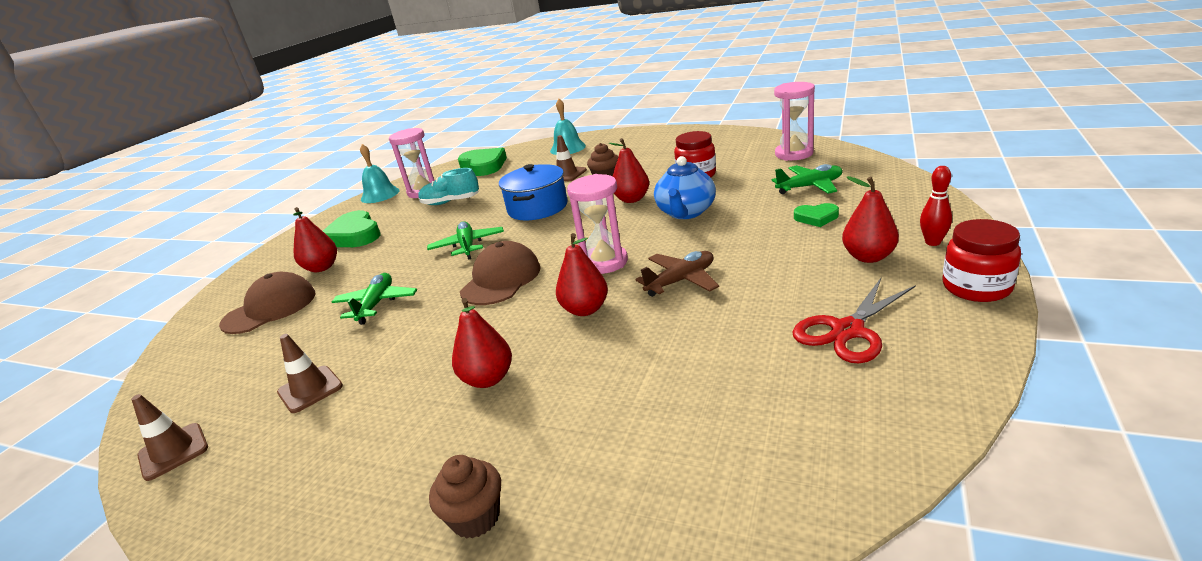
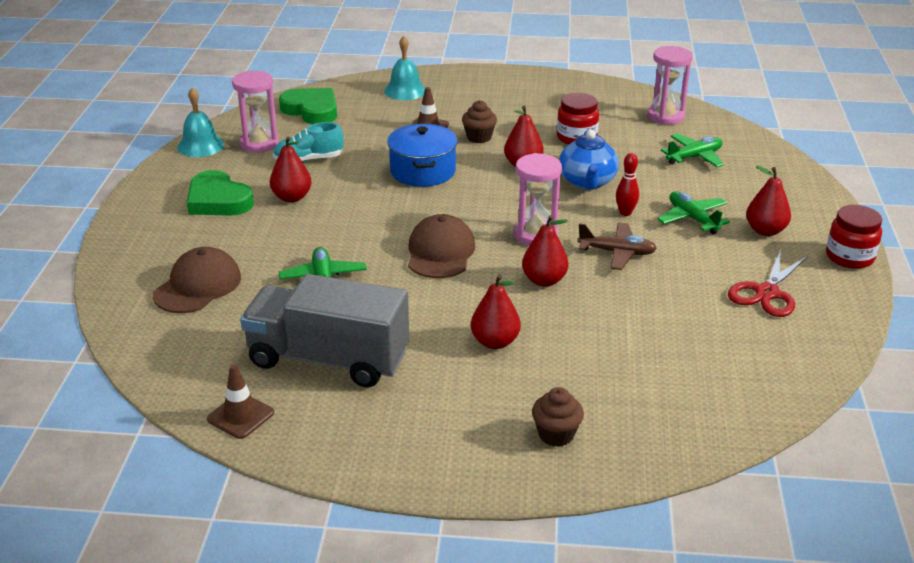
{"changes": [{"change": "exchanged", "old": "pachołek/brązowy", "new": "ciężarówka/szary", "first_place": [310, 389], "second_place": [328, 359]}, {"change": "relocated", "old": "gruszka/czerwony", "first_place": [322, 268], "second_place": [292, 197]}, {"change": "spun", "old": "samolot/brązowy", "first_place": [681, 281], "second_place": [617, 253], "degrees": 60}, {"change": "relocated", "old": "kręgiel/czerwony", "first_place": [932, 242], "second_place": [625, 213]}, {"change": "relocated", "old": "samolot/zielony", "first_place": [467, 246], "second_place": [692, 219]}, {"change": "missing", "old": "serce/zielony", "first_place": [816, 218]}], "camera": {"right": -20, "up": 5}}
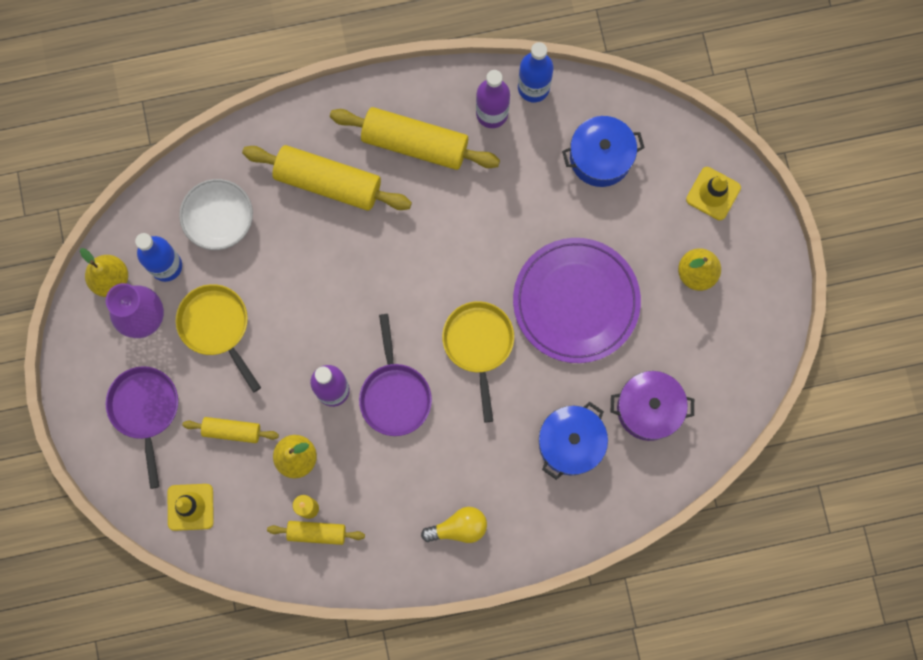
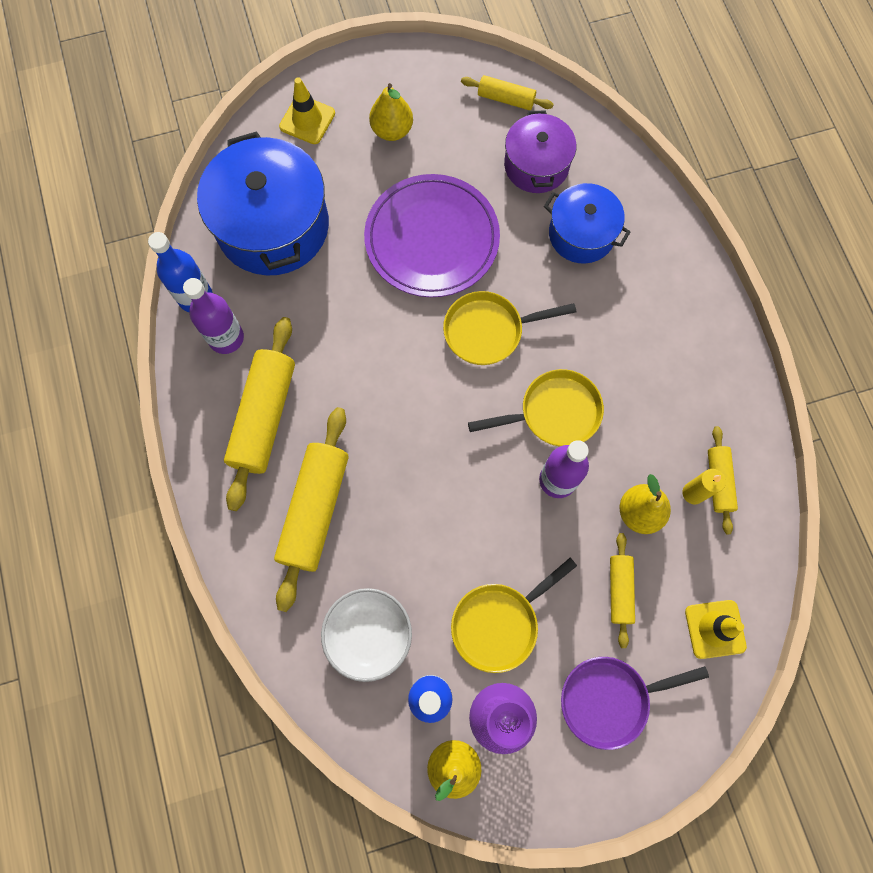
{"changes": [{"change": "size", "old": "garnek/niebieski", "first_place": [600, 157], "second_place": [273, 226], "factor": 1.69}, {"change": "appeared", "new": "wałek do ciasta/żółty", "second_place": [506, 99]}, {"change": "colour", "old": "patelnia/fioletowy", "new": "patelnia/żółty", "first_place": [395, 395], "second_place": [554, 412]}, {"change": "missing", "old": "żarówka/żółty", "first_place": [459, 527]}], "camera": {"right": -95, "up": -5}}
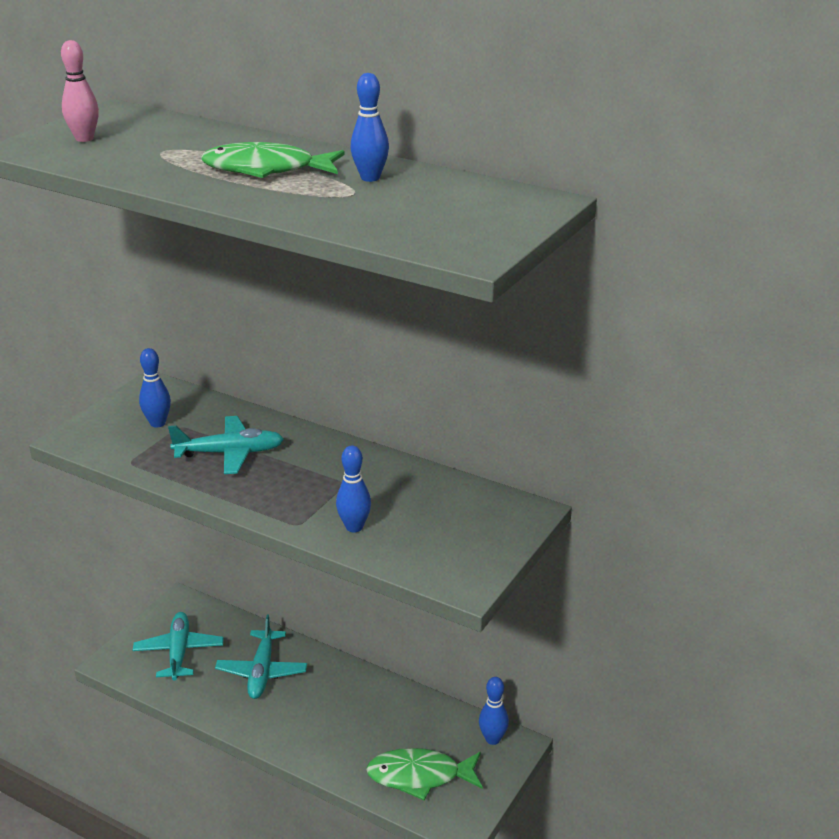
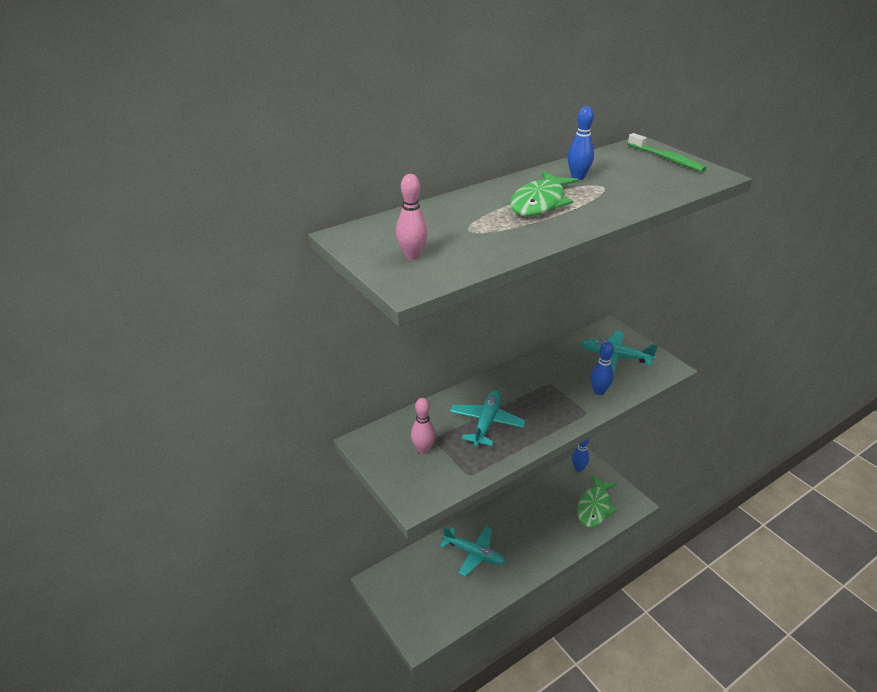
{"changes": [{"change": "colour", "old": "kręgiel/niebieski", "new": "kręgiel/różowy", "first_place": [157, 423], "second_place": [423, 449]}, {"change": "relocated", "old": "samolot/turkusowy", "first_place": [179, 652], "second_place": [615, 356]}, {"change": "appeared", "new": "szczoteczka do zębów/zielony", "second_place": [667, 159]}], "camera": {"right": -65, "up": 5}}
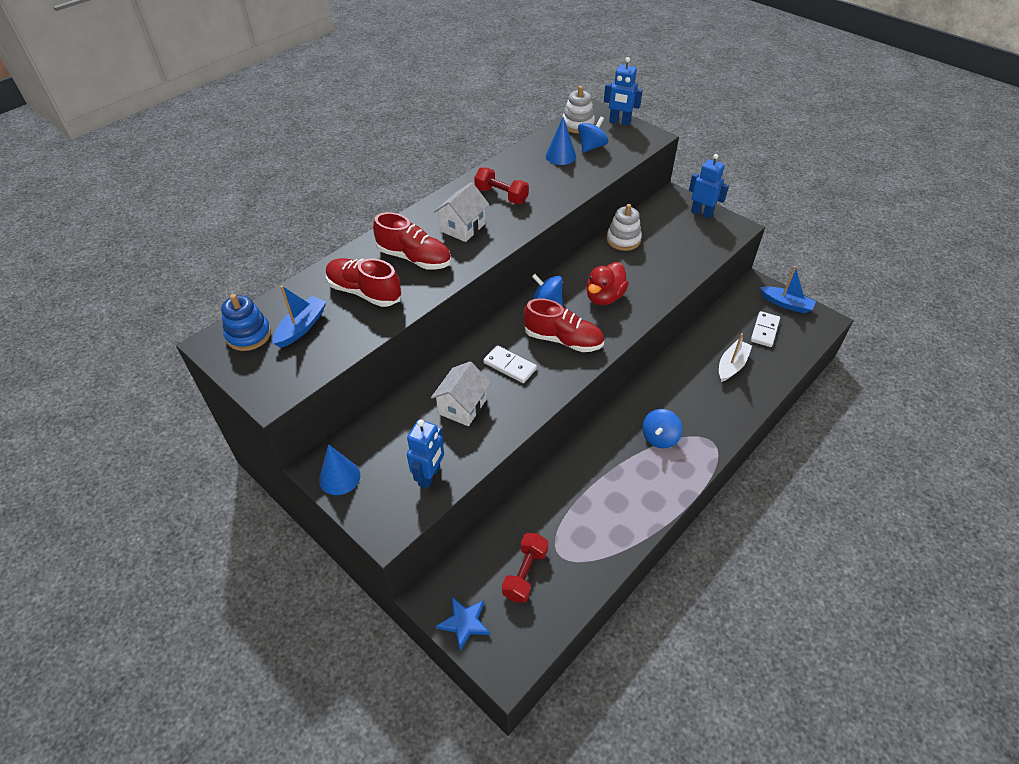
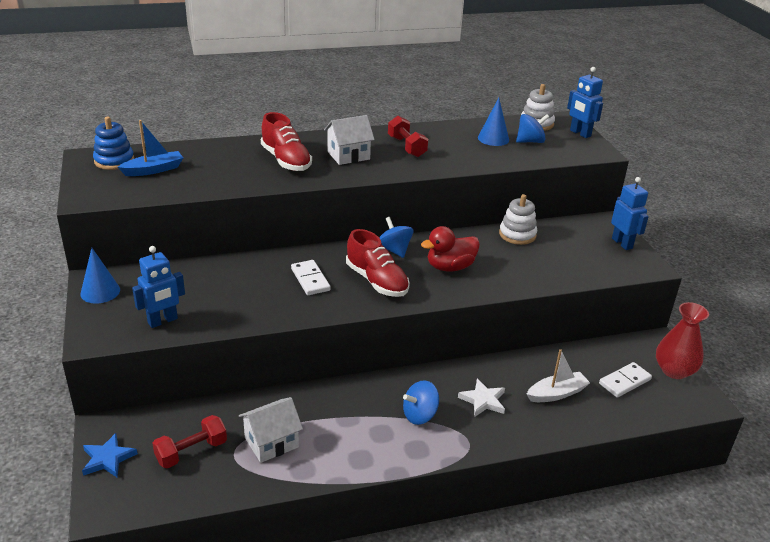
{"changes": [{"change": "relocated", "old": "domek/biały", "first_place": [462, 406], "second_place": [271, 442]}, {"change": "appeared", "new": "gwiazda/biały", "second_place": [483, 400]}, {"change": "exchanged", "old": "łódka/niebieski", "new": "wazon/czerwony", "first_place": [786, 304], "second_place": [674, 370]}, {"change": "missing", "old": "but/czerwony", "first_place": [364, 292]}], "camera": {"right": 30, "up": -15}}
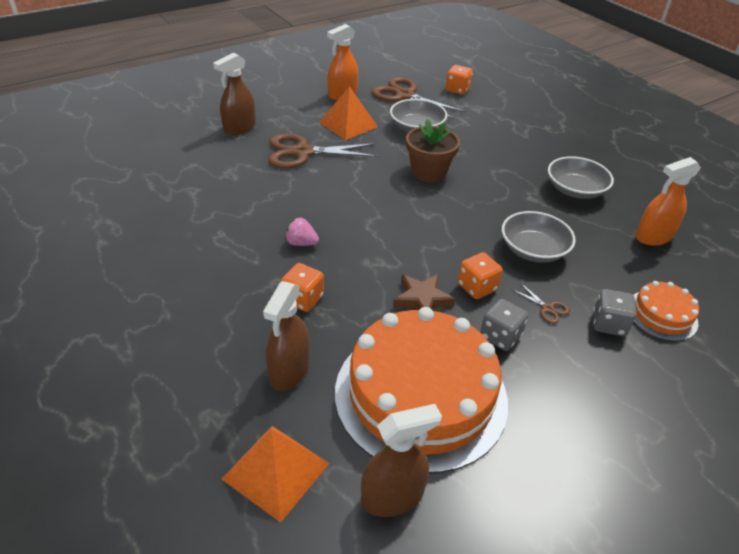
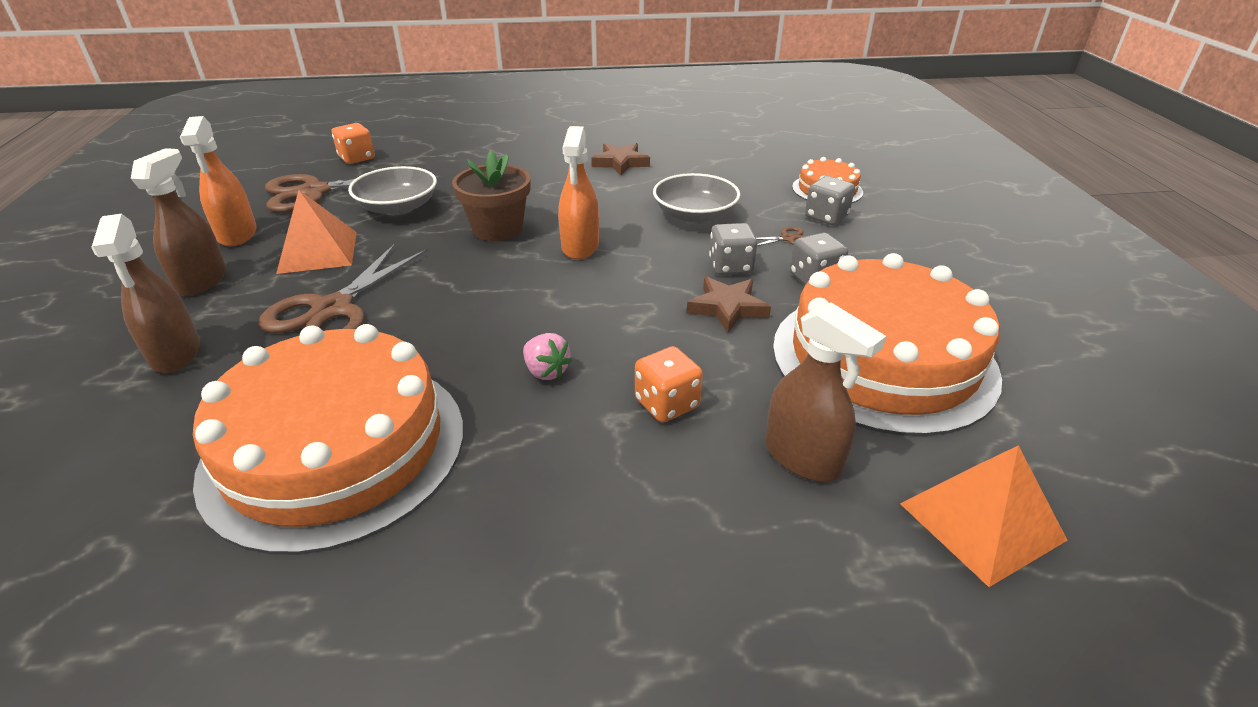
{"changes": [{"change": "relocated", "old": "spryskiwacz/brązowy", "first_place": [392, 496], "second_place": [202, 281]}, {"change": "appeared", "new": "tort/pomarańczowy", "second_place": [335, 448]}, {"change": "spun", "old": "truskawka/różowy", "first_place": [301, 243], "second_place": [546, 371], "degrees": -90}, {"change": "relocated", "old": "spryskiwacz/pomarańczowy", "first_place": [653, 237], "second_place": [580, 246]}, {"change": "exchanged", "old": "miska/szary", "new": "gwiazda/brązowy", "first_place": [575, 190], "second_place": [620, 163]}, {"change": "colour", "old": "kostka do gry/pomarańczowy", "new": "kostka do gry/szary", "first_place": [477, 287], "second_place": [730, 266]}], "camera": {"right": -60, "up": -5}}
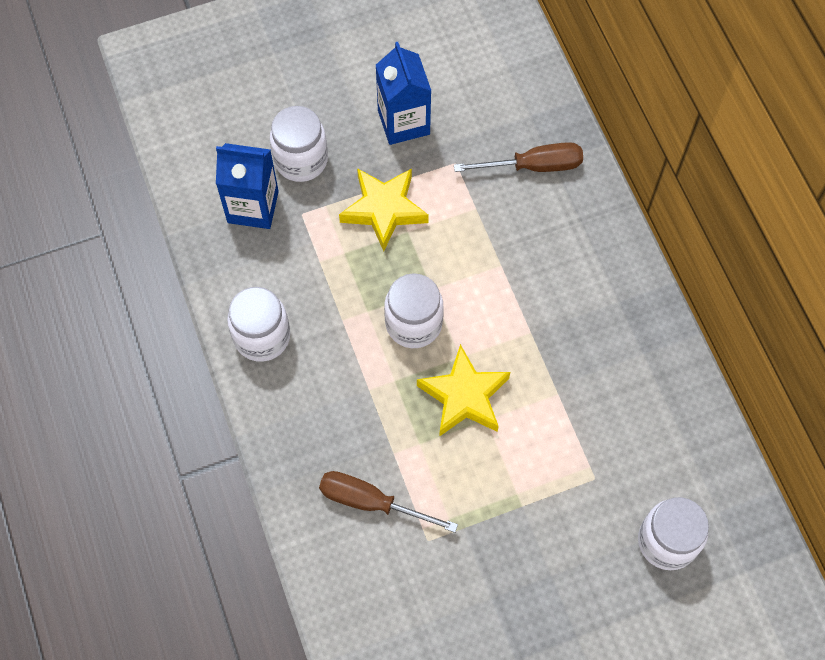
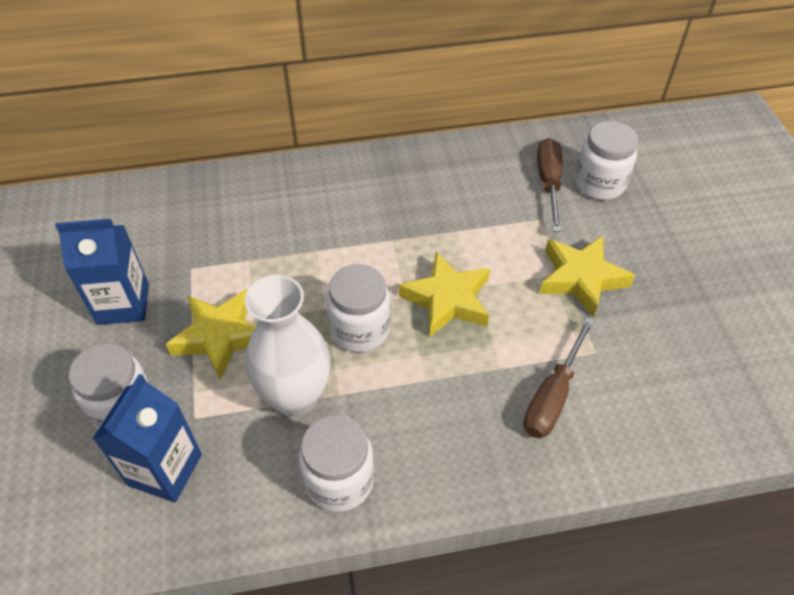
{"changes": [{"change": "appeared", "new": "wazon/biały", "second_place": [296, 397]}, {"change": "relocated", "old": "śrubokręt/brązowy", "first_place": [533, 166], "second_place": [548, 183]}, {"change": "appeared", "new": "gwiazda/żółty", "second_place": [581, 278]}], "camera": {"right": -80, "up": -15}}
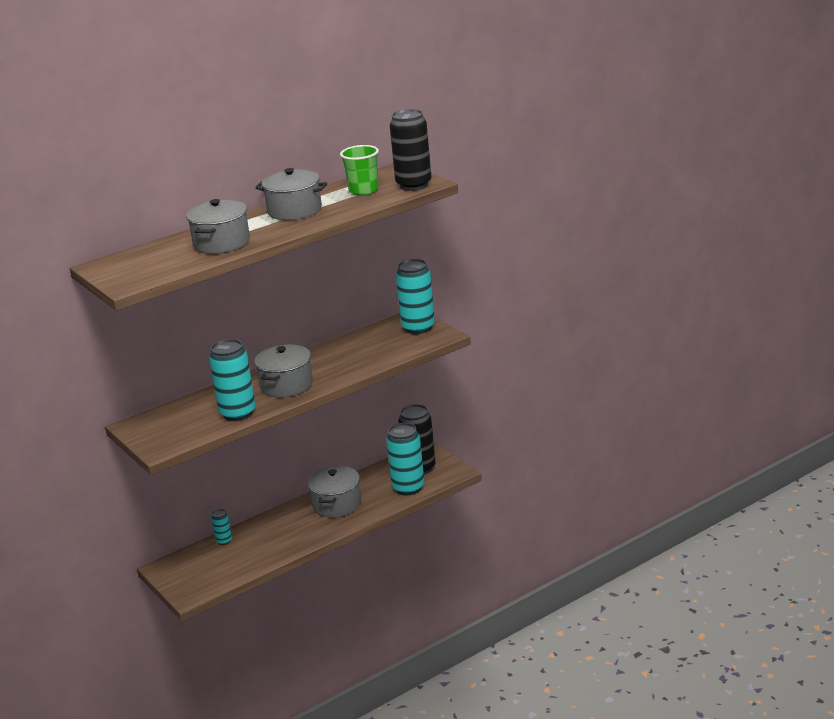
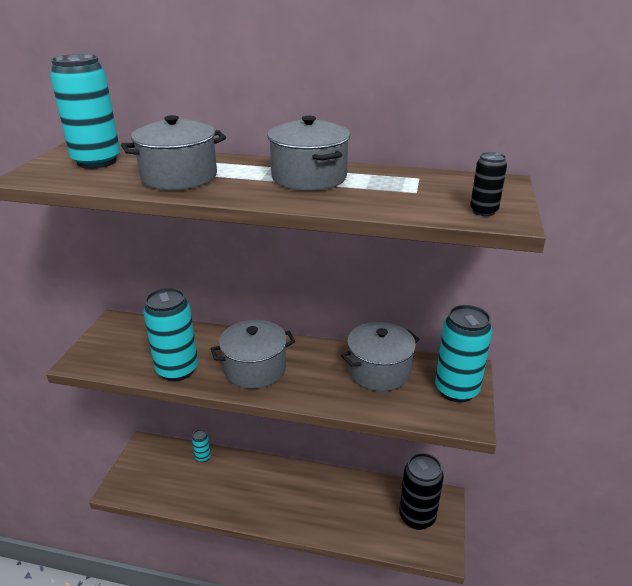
{"changes": [{"change": "relocated", "old": "puszka/turkusowy", "first_place": [408, 488], "second_place": [97, 162]}, {"change": "relocated", "old": "garnek/szary", "first_place": [337, 504], "second_place": [379, 371]}, {"change": "size", "old": "puszka/czarny", "first_place": [414, 185], "second_place": [483, 211], "factor": 0.48}, {"change": "missing", "old": "szklanka/zielony", "first_place": [363, 190]}], "camera": {"right": 45, "up": 5}}
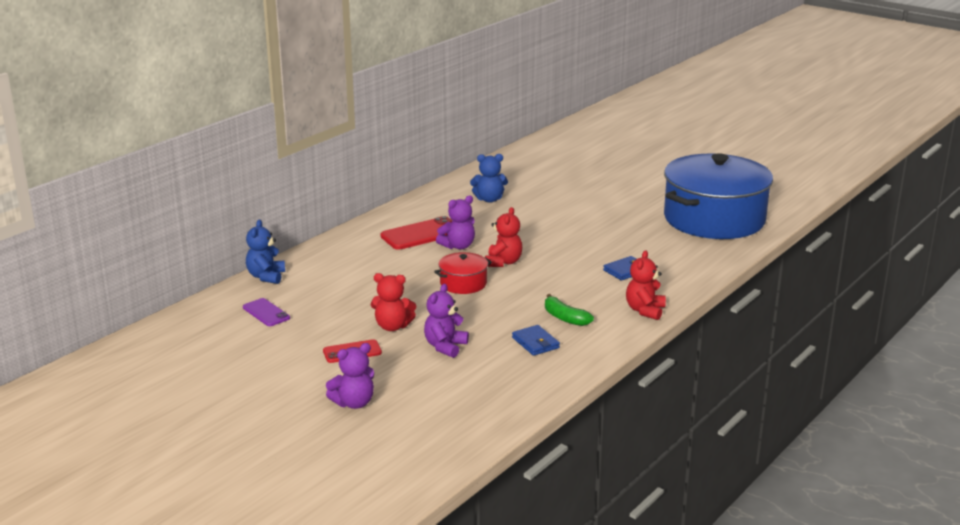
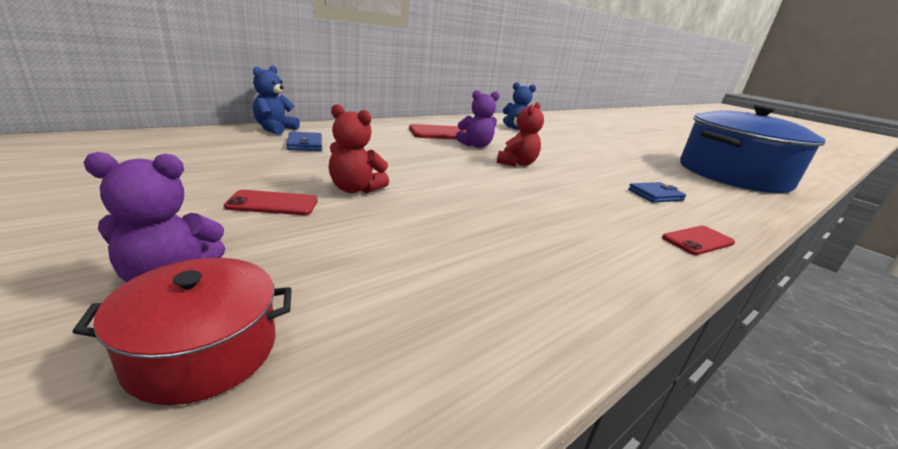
{"changes": [{"change": "relocated", "old": "garnek/czerwony", "first_place": [463, 283], "second_place": [203, 350]}, {"change": "relocated", "old": "portfel/niebieski", "first_place": [535, 343], "second_place": [305, 144]}, {"change": "exchanged", "old": "miś/czerwony", "new": "telefon/czerwony", "first_place": [645, 310], "second_place": [698, 240]}, {"change": "missing", "old": "telefon/fioletowy", "first_place": [266, 313]}, {"change": "missing", "old": "miś/fioletowy", "first_place": [445, 347]}, {"change": "missing", "old": "banan/zielony", "first_place": [564, 318]}], "camera": {"right": 10, "up": 0}}
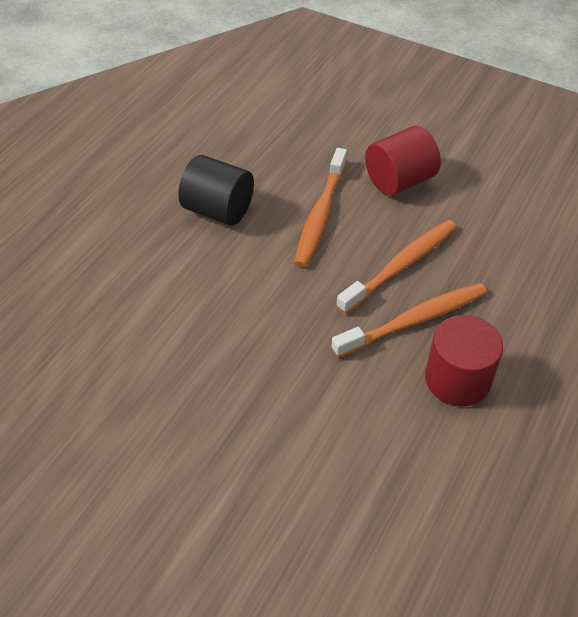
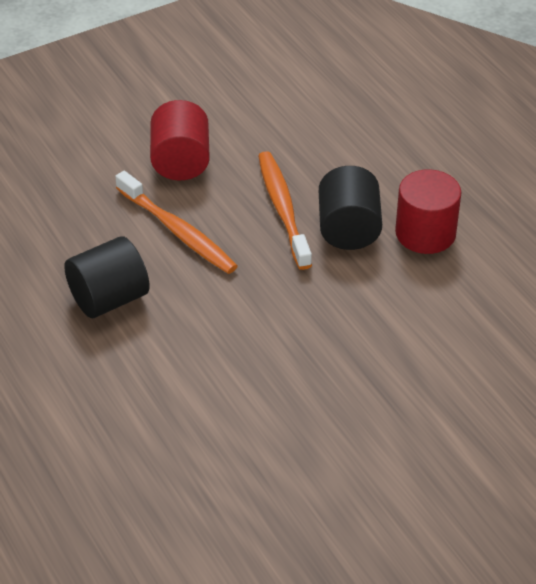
{"changes": [{"change": "exchanged", "old": "szczoteczka do zębów/pomarańczowy", "new": "walec/czarny", "first_place": [414, 320], "second_place": [348, 229]}], "camera": {"right": -60, "up": -5}}
